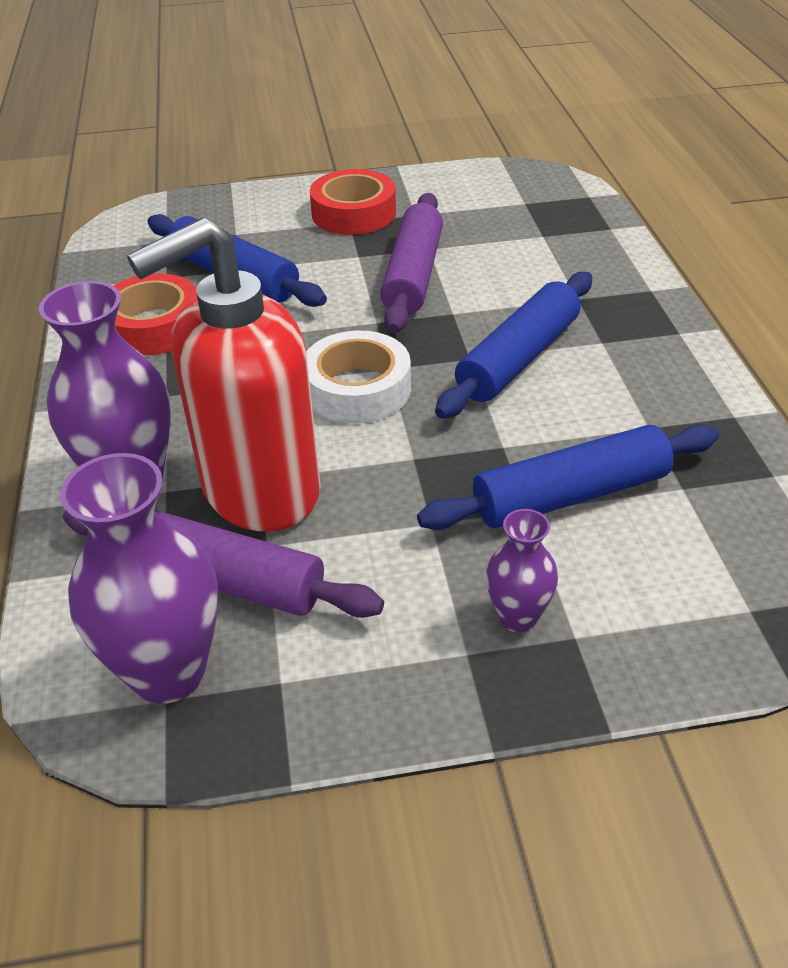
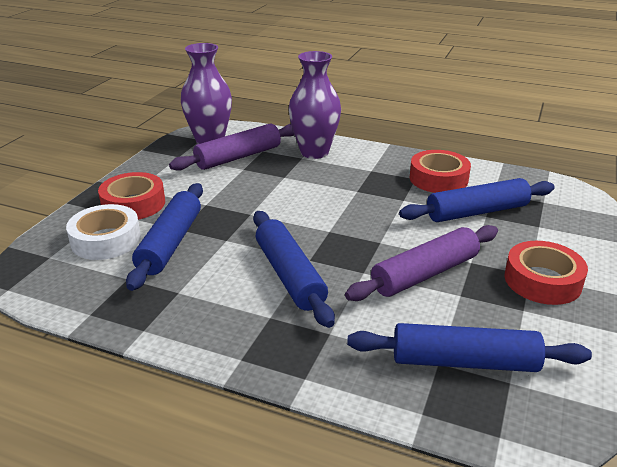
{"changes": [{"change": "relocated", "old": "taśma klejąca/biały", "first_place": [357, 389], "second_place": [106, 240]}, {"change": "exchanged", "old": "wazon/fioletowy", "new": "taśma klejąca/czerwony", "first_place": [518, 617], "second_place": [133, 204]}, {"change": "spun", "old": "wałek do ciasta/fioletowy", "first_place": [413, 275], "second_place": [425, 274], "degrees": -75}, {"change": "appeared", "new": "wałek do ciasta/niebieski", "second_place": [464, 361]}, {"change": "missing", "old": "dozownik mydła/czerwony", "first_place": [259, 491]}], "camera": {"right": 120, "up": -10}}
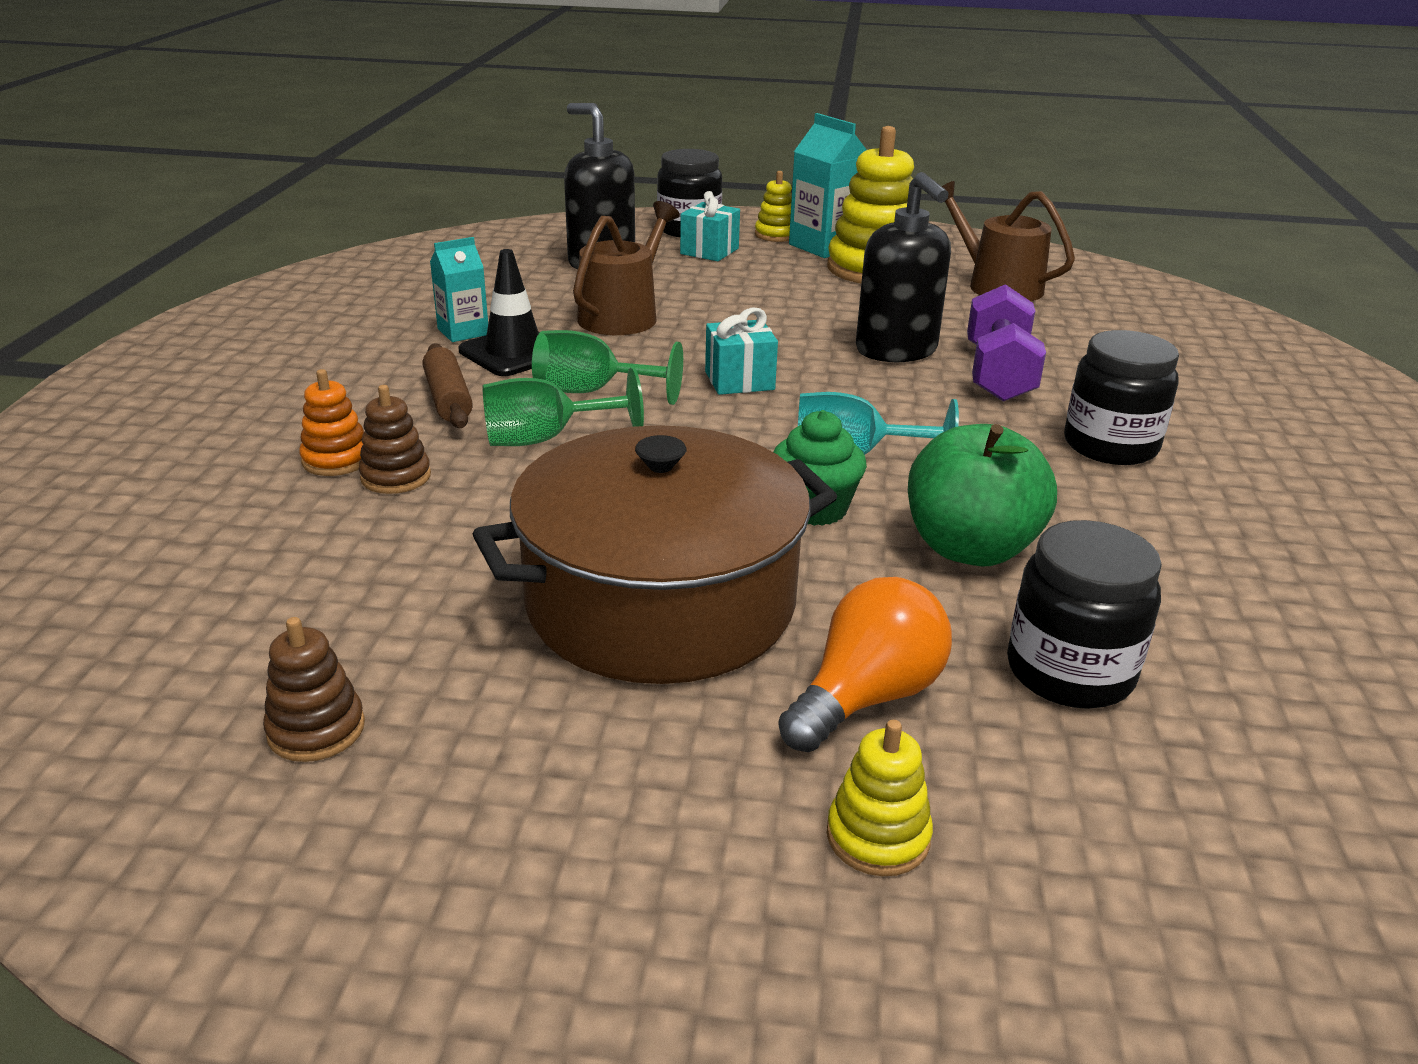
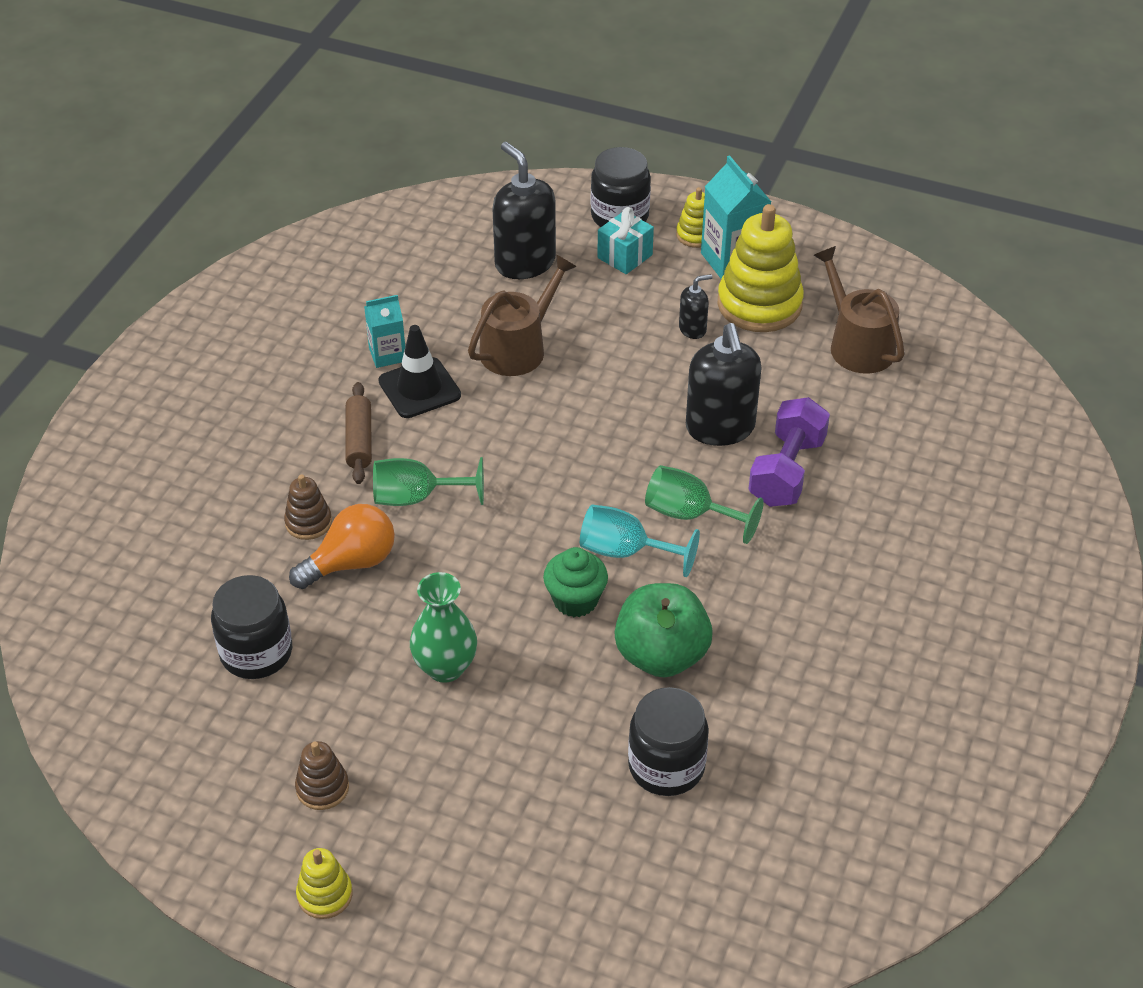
{"changes": [{"change": "relocated", "old": "słoik/czarny", "first_place": [1110, 446], "second_place": [256, 652]}, {"change": "relocated", "old": "żarówka/pomarańczowy", "first_place": [866, 697], "second_place": [351, 563]}, {"change": "relocated", "old": "zabawka nakładanka/brązowy", "first_place": [316, 729], "second_place": [322, 788]}, {"change": "relocated", "old": "zabawka nakładanka/żółty", "first_place": [878, 836], "second_place": [325, 894]}, {"change": "exchanged", "old": "garnek/brązowy", "new": "wazon/zielony", "first_place": [660, 602], "second_place": [445, 667]}, {"change": "relocated", "old": "kielich/zielony", "first_place": [592, 392], "second_place": [689, 514]}, {"change": "appeared", "new": "dozownik mydła/czarny", "second_place": [692, 329]}, {"change": "missing", "old": "zabawka nakładanka/pomarańczowy", "first_place": [336, 460]}, {"change": "missing", "old": "prezent/turkusowy", "first_place": [739, 381]}], "camera": {"right": 15, "up": 15}}
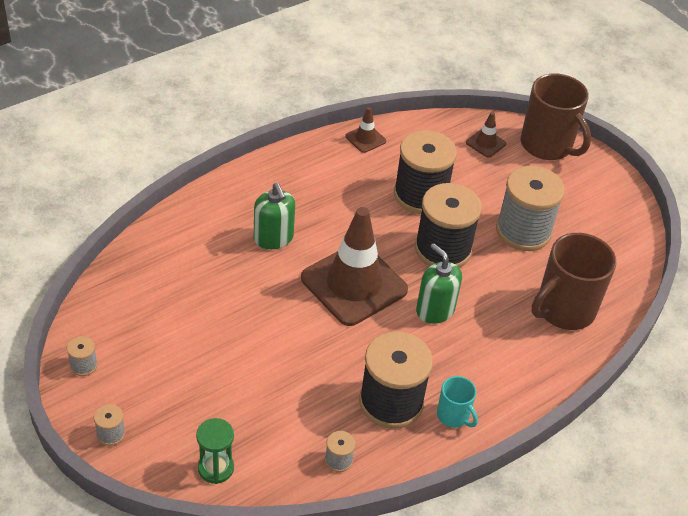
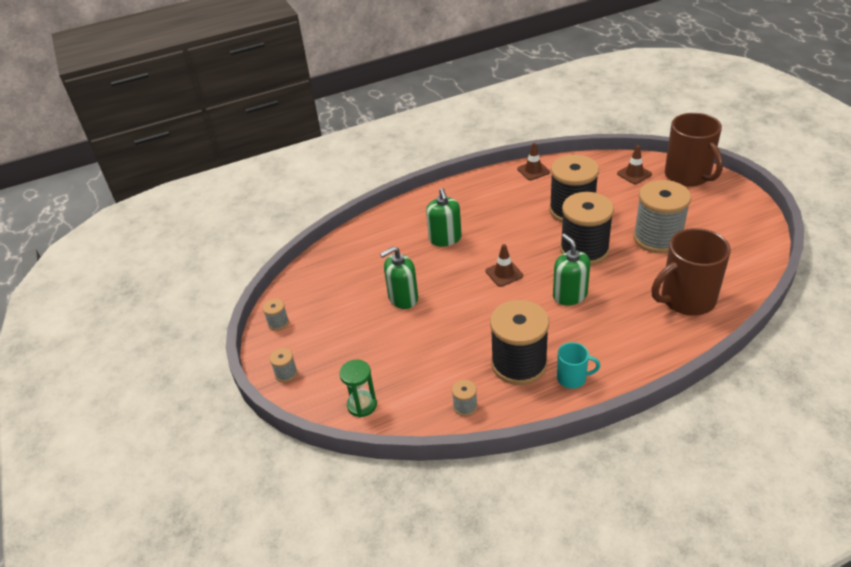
{"changes": [{"change": "appeared", "new": "dozownik mydła/zielony", "second_place": [403, 298]}, {"change": "size", "old": "pachołek/brązowy", "first_place": [354, 284], "second_place": [504, 273], "factor": 0.43}, {"change": "spun", "old": "kubek/turkusowy", "first_place": [453, 416], "second_place": [572, 378], "degrees": -60}], "camera": {"right": 20, "up": -5}}
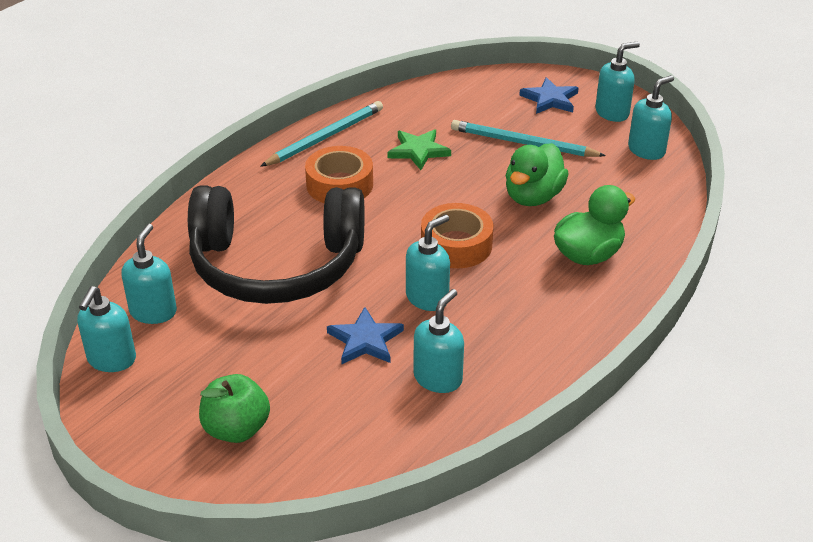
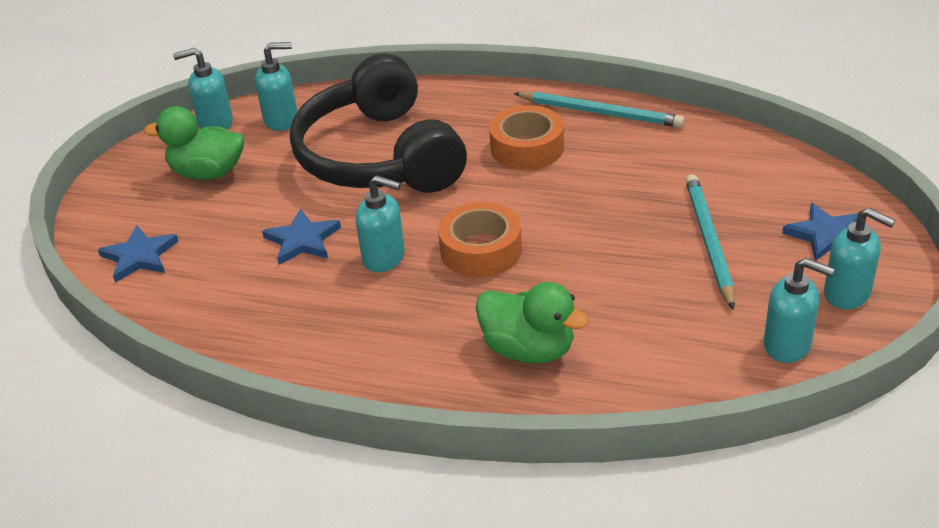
{"changes": [{"change": "appeared", "new": "gwiazda/niebieski", "second_place": [139, 256]}, {"change": "relocated", "old": "kaczka/zielony", "first_place": [533, 197], "second_place": [208, 173]}, {"change": "missing", "old": "jabłko/zielony", "first_place": [236, 429]}, {"change": "missing", "old": "gwiazda/zielony", "first_place": [418, 151]}, {"change": "missing", "old": "dozownik mydła/turkusowy", "first_place": [438, 378]}], "camera": {"right": 70, "up": 0}}
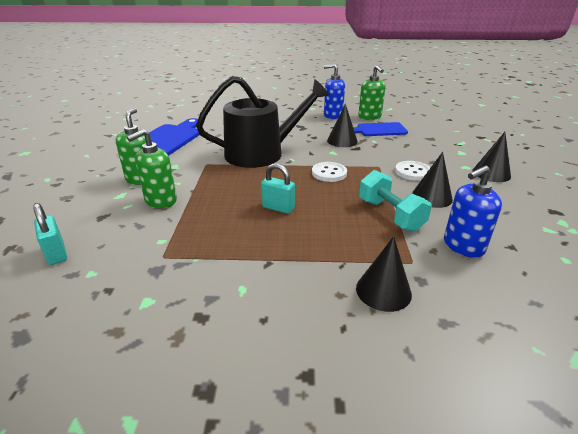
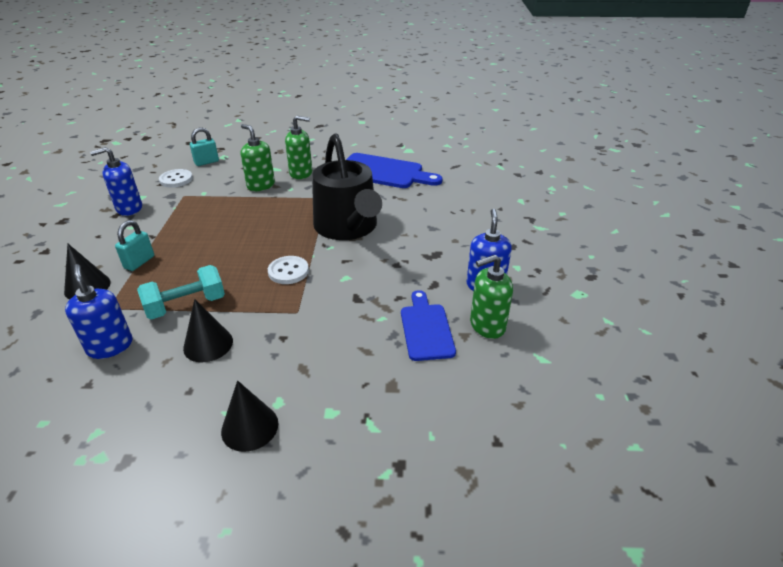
{"changes": [{"change": "appeared", "new": "dozownik mydła/niebieski", "second_place": [129, 208]}, {"change": "relocated", "old": "kłódka/turkusowy", "first_place": [278, 208], "second_place": [139, 262]}, {"change": "relocated", "old": "guzik/biały", "first_place": [412, 172], "second_place": [176, 179]}, {"change": "missing", "old": "stożek/czarny", "first_place": [342, 141]}], "camera": {"right": 90, "up": 5}}
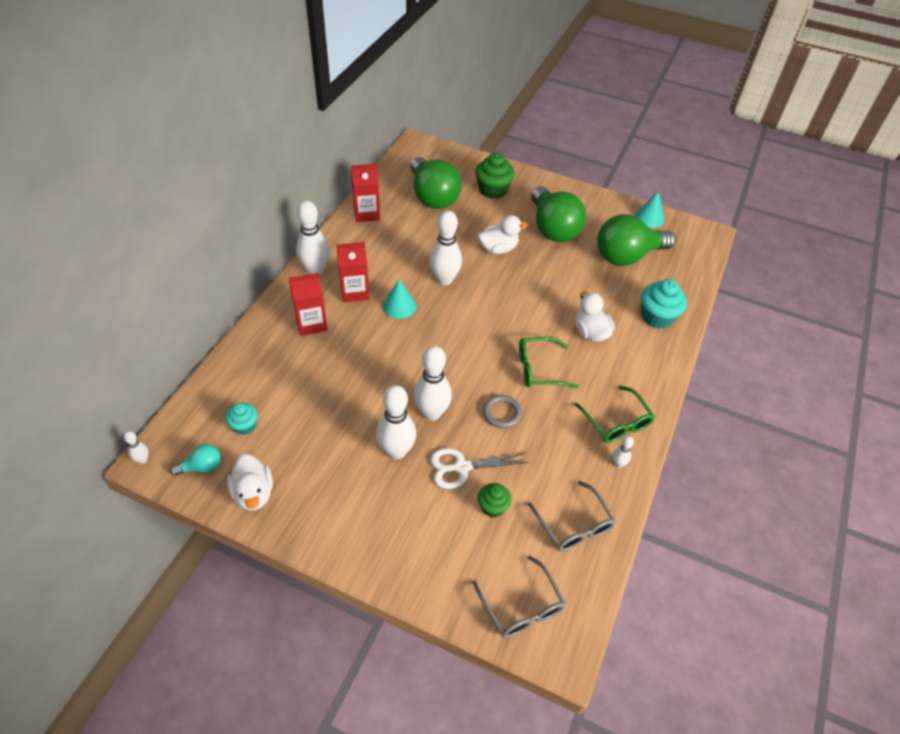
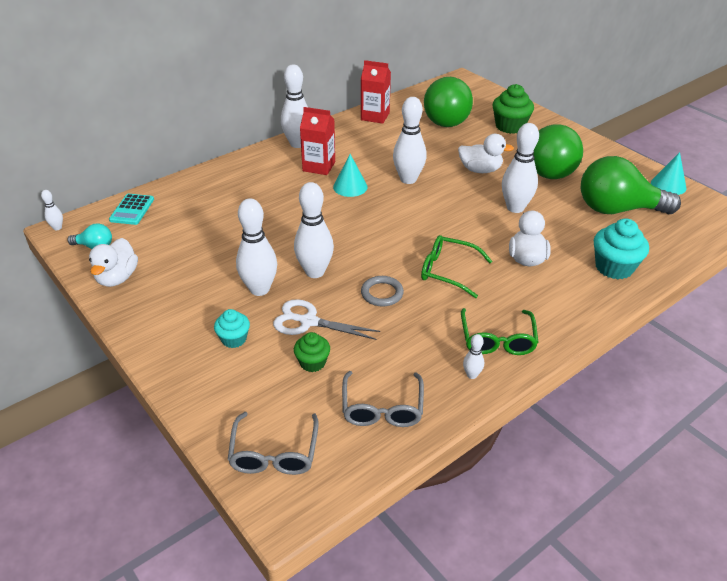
{"changes": [{"change": "appeared", "new": "kalkulator/turkusowy", "second_place": [132, 210]}, {"change": "relocated", "old": "muffinka/turkusowy", "first_place": [244, 426], "second_place": [234, 339]}, {"change": "appeared", "new": "kręgiel/biały", "second_place": [515, 208]}, {"change": "missing", "old": "karton mleka/czerwony", "first_place": [311, 323]}], "camera": {"right": 30, "up": -10}}
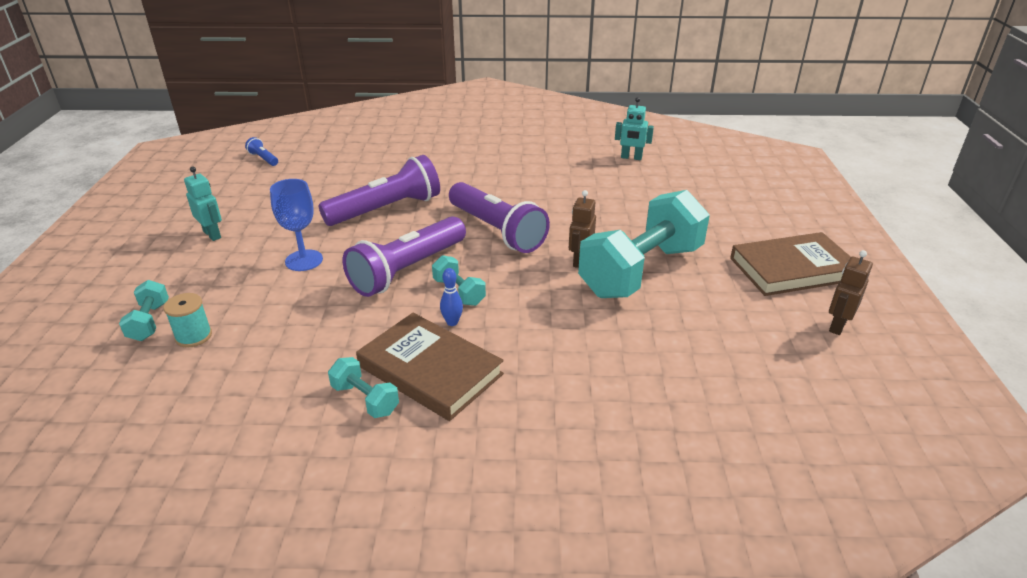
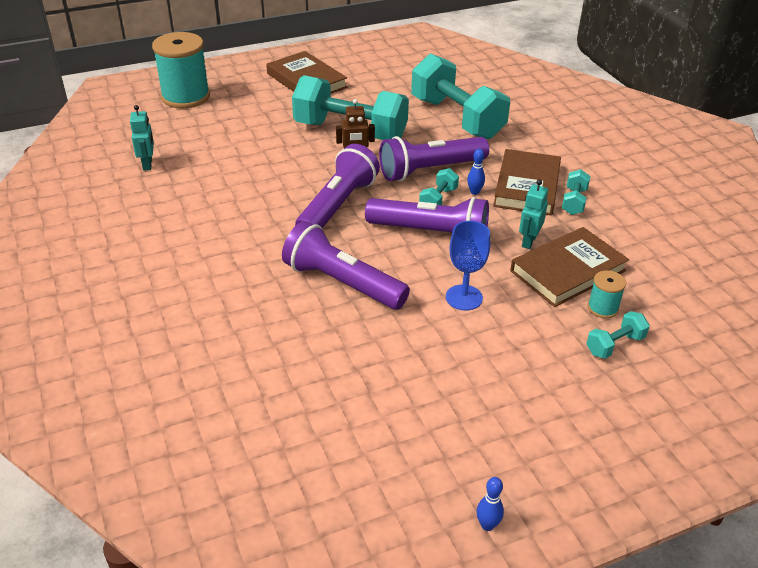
{"changes": [{"change": "appeared", "new": "szpulka/turkusowy", "second_place": [185, 97]}, {"change": "appeared", "new": "latarka/fioletowy", "second_place": [430, 170]}, {"change": "appeared", "new": "hantel/turkusowy", "second_place": [457, 118]}, {"change": "appeared", "new": "kręgiel/niebieski", "second_place": [487, 525]}, {"change": "appeared", "new": "książka/brązowy", "second_place": [568, 271]}, {"change": "relocated", "old": "robot/turkusowy", "first_place": [212, 234], "second_place": [528, 241]}, {"change": "missing", "old": "latarka/niebieski", "first_place": [263, 159]}, {"change": "missing", "old": "robot/brązowy", "first_place": [837, 325]}], "camera": {"right": -115, "up": 5}}
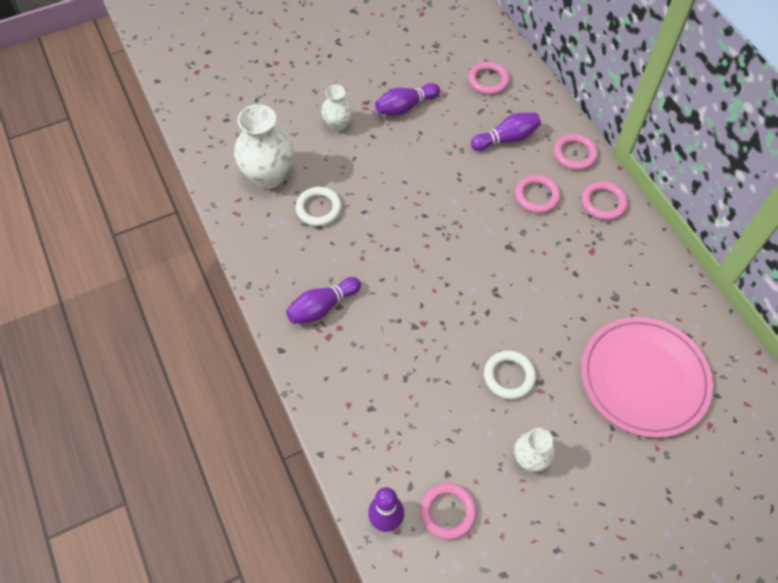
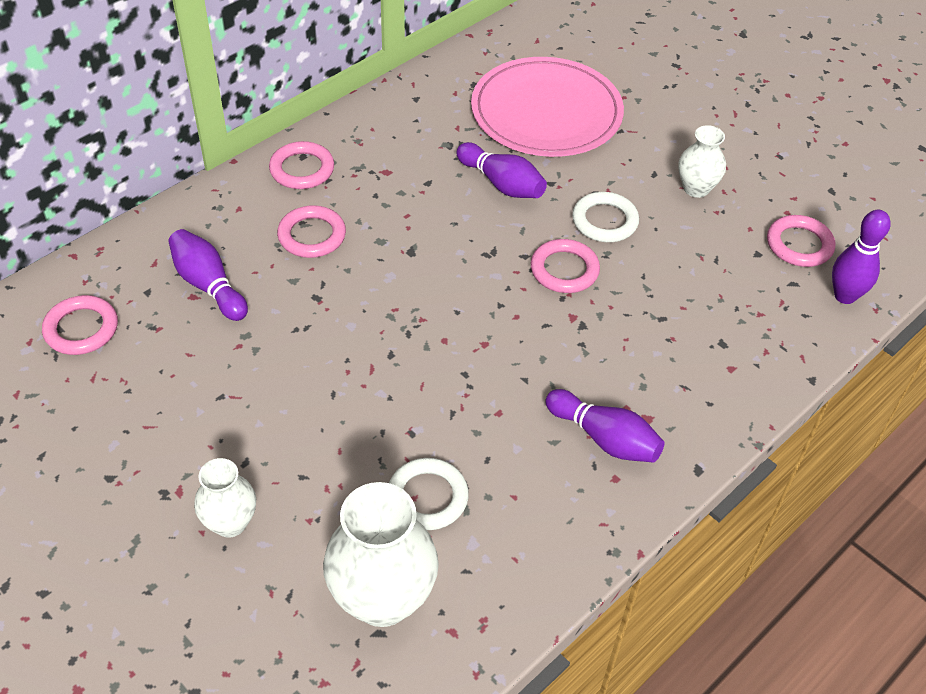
{"changes": [{"change": "relocated", "old": "kręgiel/fioletowy", "first_place": [405, 107], "second_place": [502, 184]}, {"change": "relocated", "old": "pierścień/różowy", "first_place": [575, 154], "second_place": [564, 270]}], "camera": {"right": -110, "up": -10}}
